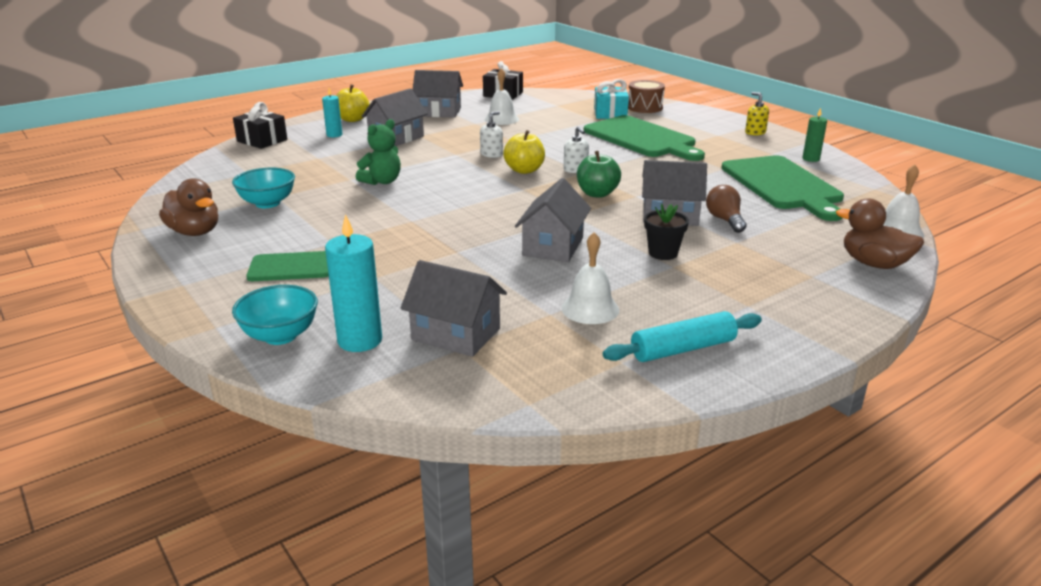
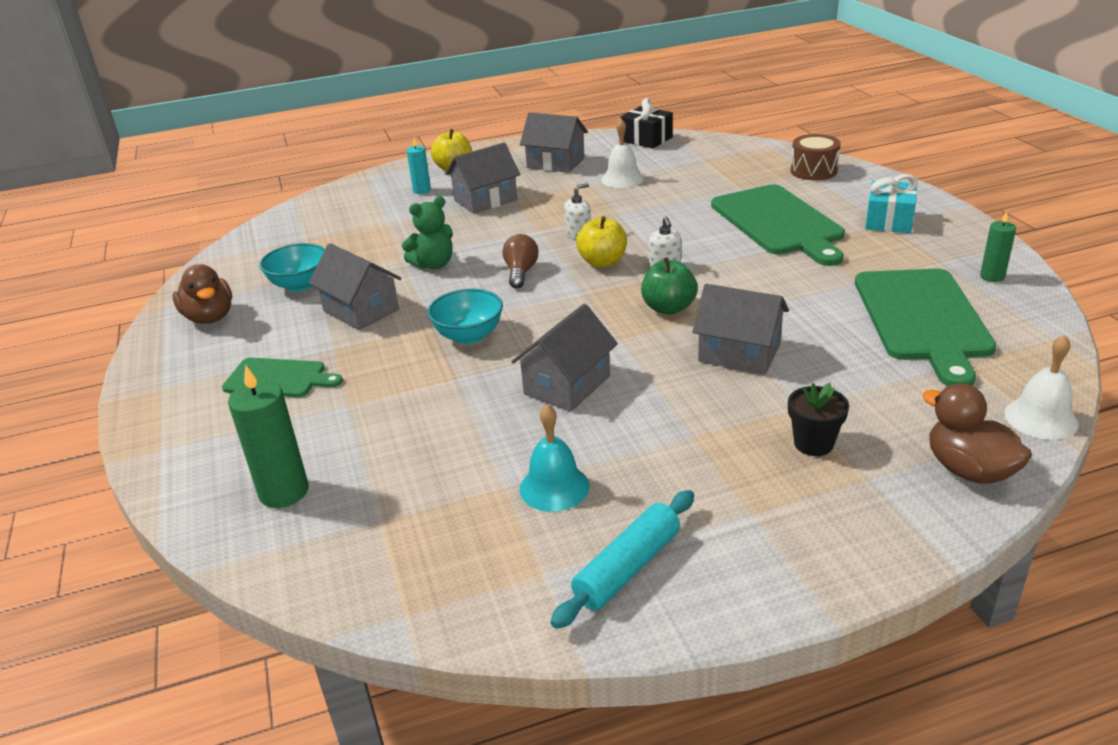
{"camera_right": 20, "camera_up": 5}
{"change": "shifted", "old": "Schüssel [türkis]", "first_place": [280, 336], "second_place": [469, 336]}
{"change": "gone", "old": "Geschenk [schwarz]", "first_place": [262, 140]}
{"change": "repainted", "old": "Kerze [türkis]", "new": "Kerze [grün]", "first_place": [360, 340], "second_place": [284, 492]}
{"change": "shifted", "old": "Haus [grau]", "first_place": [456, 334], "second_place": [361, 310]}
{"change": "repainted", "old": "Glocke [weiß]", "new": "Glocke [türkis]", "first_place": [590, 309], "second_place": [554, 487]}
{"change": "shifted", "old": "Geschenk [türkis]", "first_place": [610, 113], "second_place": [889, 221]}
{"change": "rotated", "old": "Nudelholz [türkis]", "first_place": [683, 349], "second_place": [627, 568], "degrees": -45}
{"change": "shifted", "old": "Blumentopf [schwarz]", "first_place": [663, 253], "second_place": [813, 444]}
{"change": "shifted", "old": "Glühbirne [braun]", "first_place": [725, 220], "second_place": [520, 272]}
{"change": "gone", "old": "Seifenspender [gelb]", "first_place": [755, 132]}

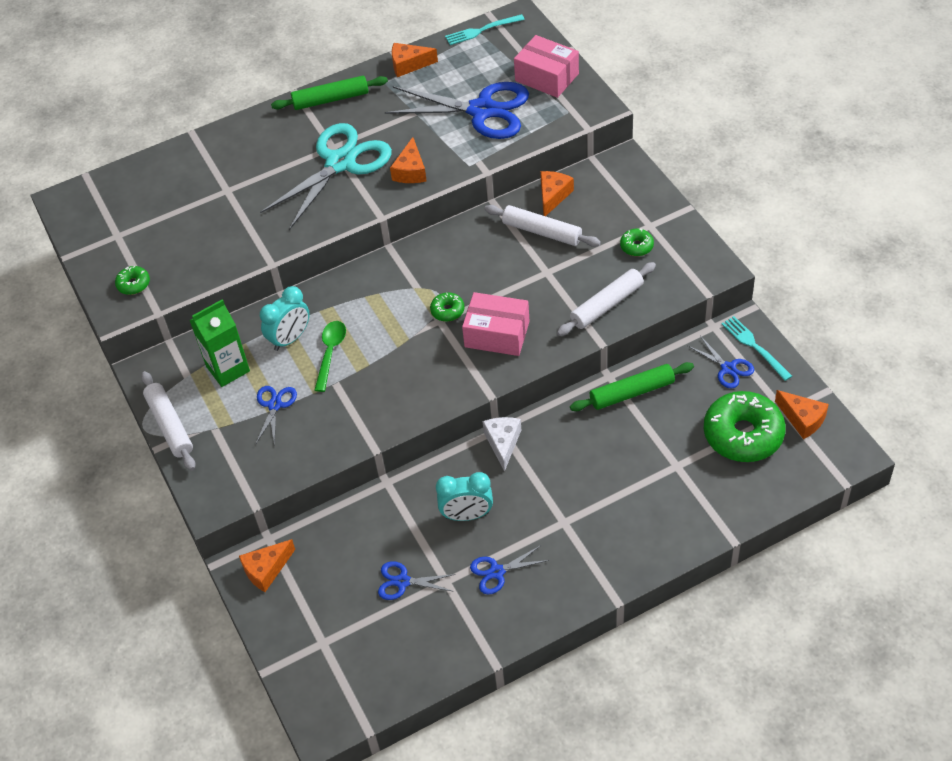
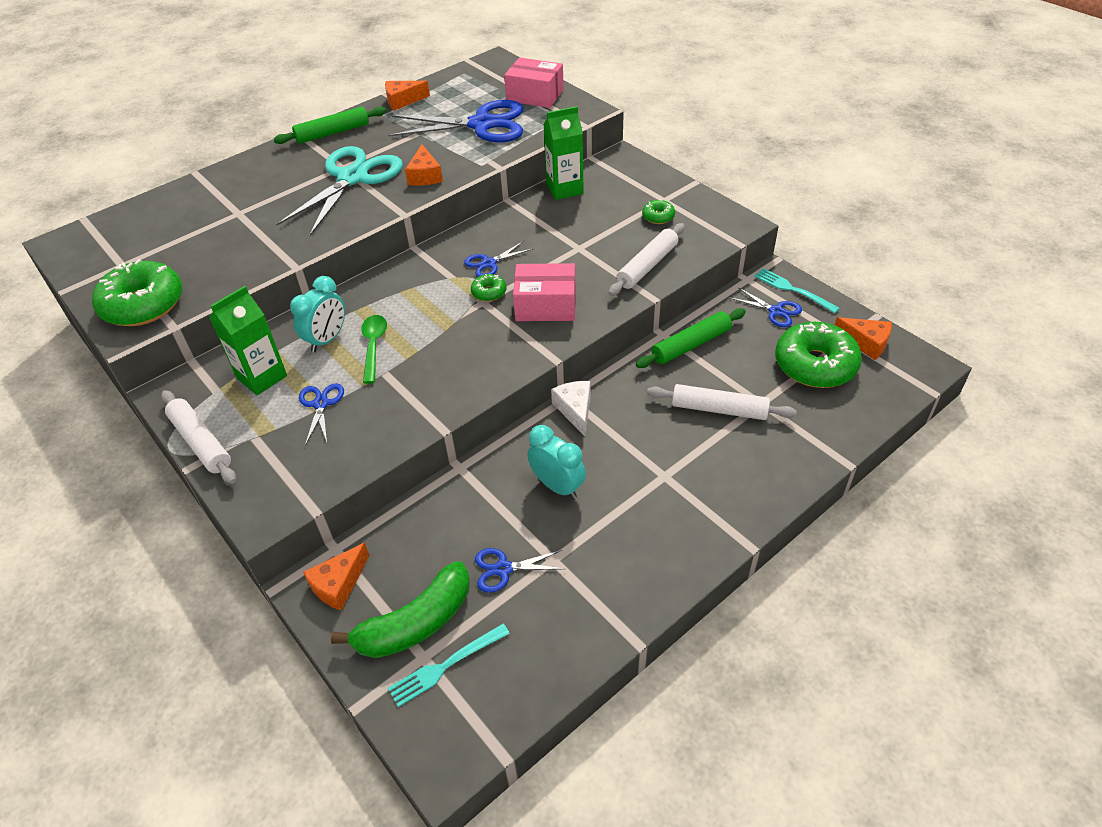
{"camera_right": -15, "camera_up": -5}
{"change": "scaled", "old": "Donut [grün]", "first_place": [133, 284], "second_place": [143, 305], "factor": 2.22}
{"change": "rotated", "old": "Wecker [türkis]", "first_place": [467, 515], "second_place": [557, 486], "degrees": -120}
{"change": "shifted", "old": "Gabel [türkis]", "first_place": [481, 31], "second_place": [445, 666]}
{"change": "shifted", "old": "Schere [blau]", "first_place": [497, 572], "second_place": [489, 263]}
{"change": "shifted", "old": "Nudelholz [weiß]", "first_place": [542, 232], "second_place": [719, 409]}
{"change": "swapped", "old": "Käse [orange]", "new": "Getränkekarton [grün]", "first_place": [553, 196], "second_place": [564, 189]}
{"change": "new", "new": "Banane [grün]", "second_place": [416, 623]}

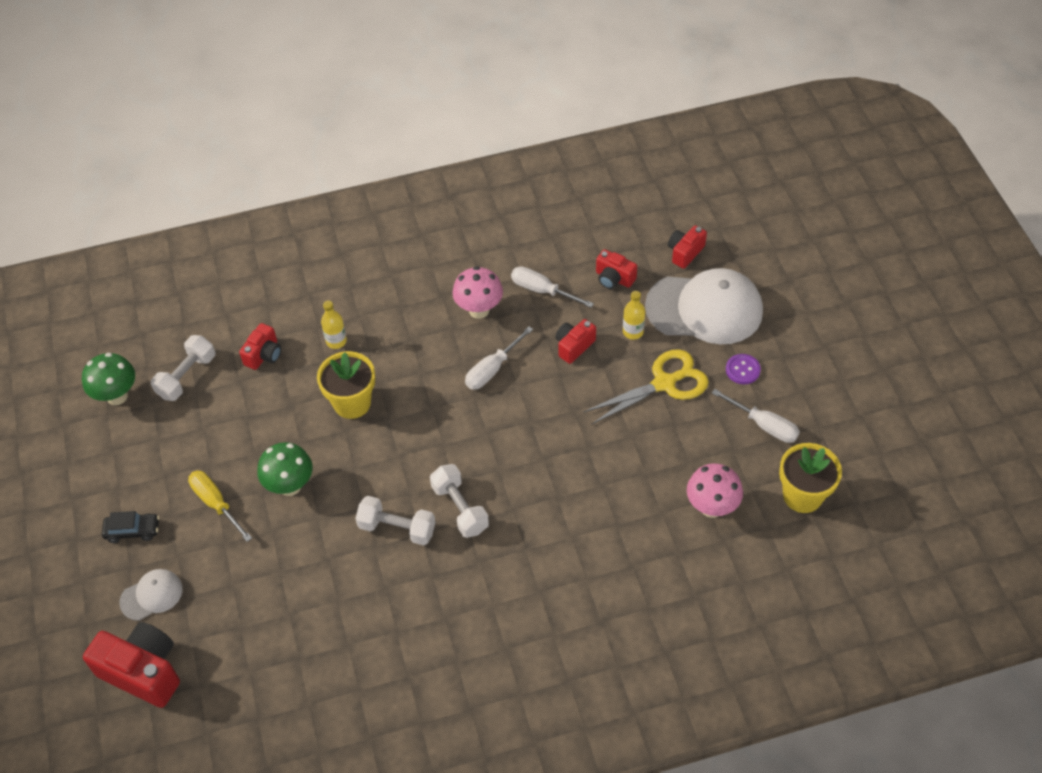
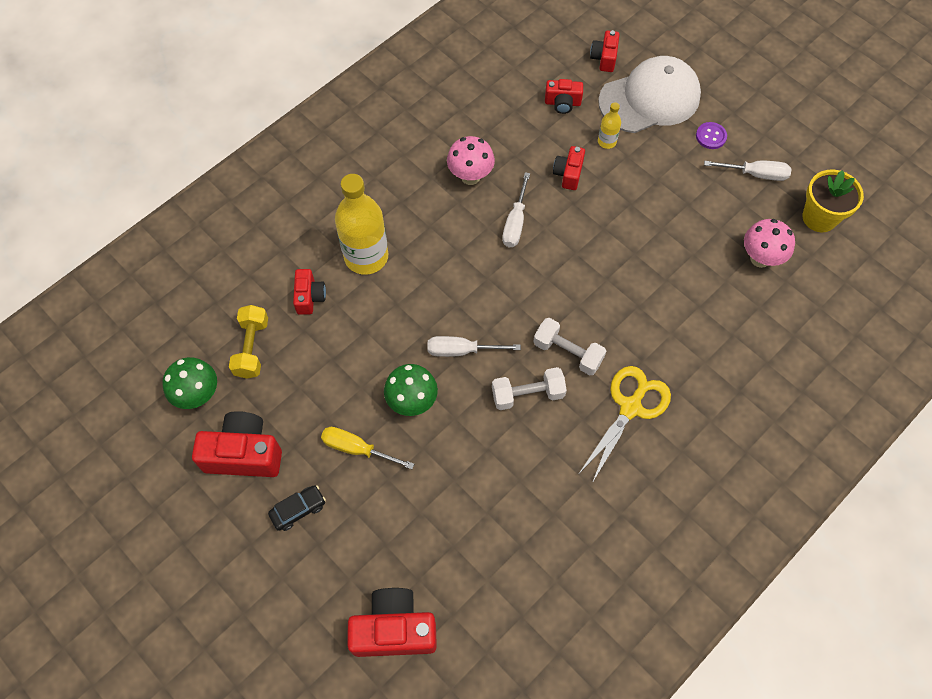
{"camera_right": -30, "camera_up": 10}
{"change": "gone", "old": "Kappe [weiß]", "first_place": [151, 595]}
{"change": "repainted", "old": "Hantel [weiß]", "new": "Hantel [gelb]", "first_place": [187, 376], "second_place": [252, 348]}
{"change": "gone", "old": "Blumentopf [gelb]", "first_place": [352, 403]}
{"change": "scaled", "old": "Flasche [gelb]", "first_place": [336, 341], "second_place": [366, 256], "factor": 2.19}
{"change": "shifted", "old": "Schraubenzieher [weiß]", "first_place": [541, 290], "second_place": [461, 350]}
{"change": "shifted", "old": "Schere [gelb]", "first_place": [664, 383], "second_place": [630, 407]}
{"change": "new", "new": "Kamera [rot]", "second_place": [244, 454]}

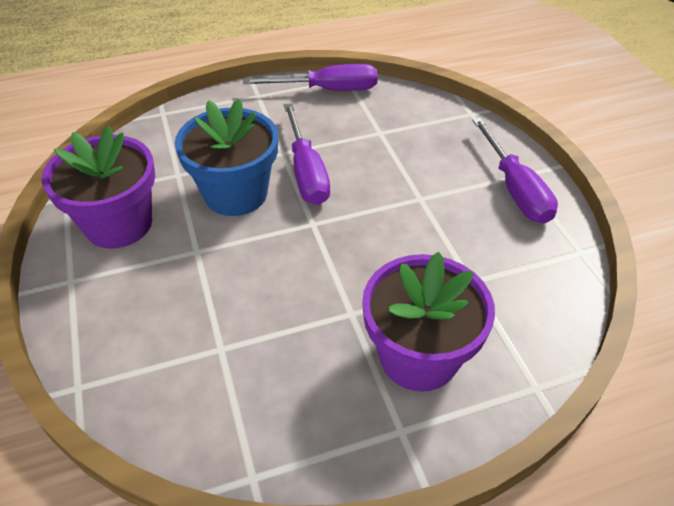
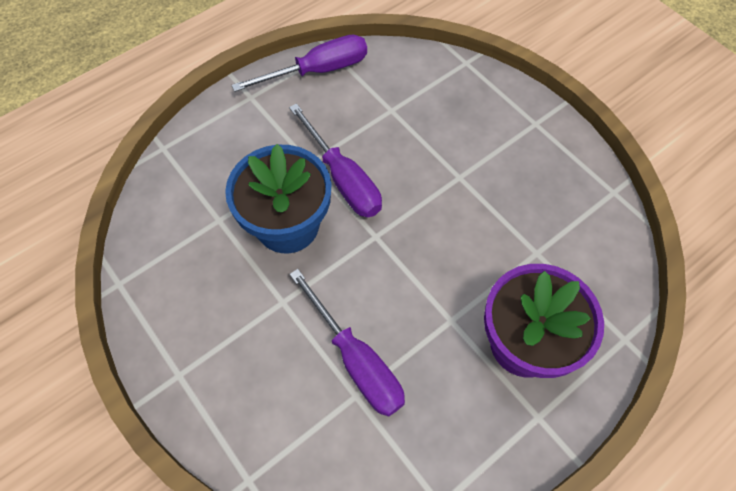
{"camera_right": -20, "camera_up": 15}
{"change": "gone", "old": "Blumentopf [lila]", "first_place": [118, 224]}
{"change": "shifted", "old": "Schraubenzieher [lila]", "first_place": [515, 189], "second_place": [356, 360]}

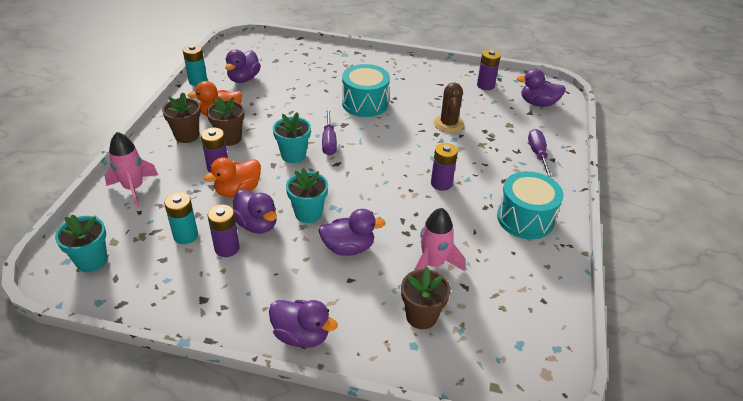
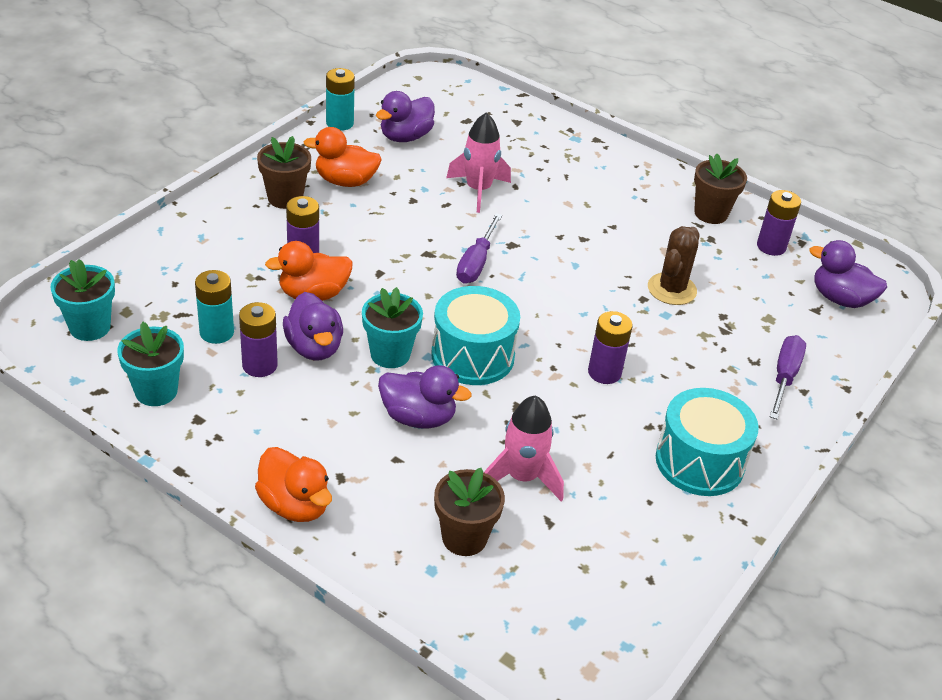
{"camera_right": 20, "camera_up": 0}
{"change": "shifted", "old": "Rakete [rosa]", "first_place": [134, 188], "second_place": [478, 190]}
{"change": "shifted", "old": "Blumentopf [braun]", "first_place": [229, 138], "second_place": [711, 213]}
{"change": "repainted", "old": "Ente [lila]", "new": "Ente [orange]", "first_place": [301, 335], "second_place": [295, 505]}
{"change": "shifted", "old": "Blumentopf [türkis]", "first_place": [293, 155], "second_place": [156, 391]}
{"change": "shifted", "old": "Trommel [türkis]", "first_place": [365, 103], "second_place": [472, 355]}

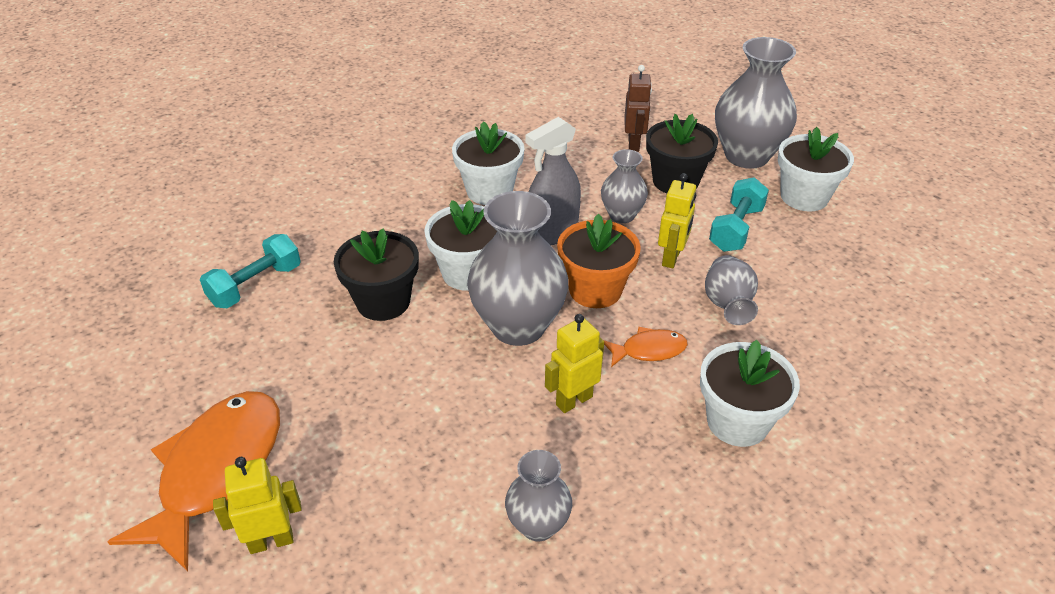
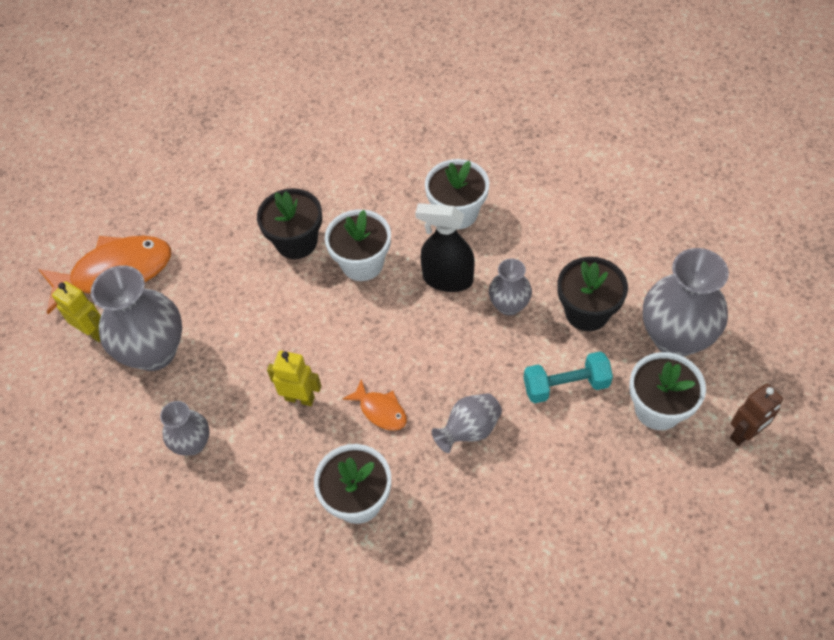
{"camera_right": 55, "camera_up": 15}
{"change": "gone", "old": "Hantel [türkis]", "first_place": [256, 285]}
{"change": "shifted", "old": "Vase [grau]", "first_place": [518, 326], "second_place": [154, 352]}
{"change": "repainted", "old": "Sprühflasche [grau]", "new": "Sprühflasche [schwarz]", "first_place": [552, 233], "second_place": [447, 279]}
{"change": "gone", "old": "Blumentopf [orange]", "first_place": [595, 290]}
{"change": "shifted", "old": "Roboter [braun]", "first_place": [634, 144], "second_place": [744, 434]}
{"change": "gone", "old": "Roboter [gelb]", "first_place": [671, 258]}

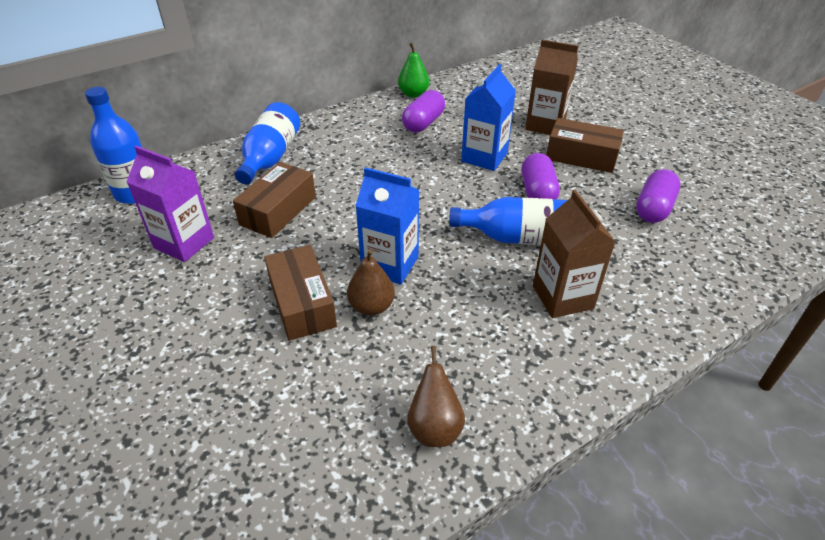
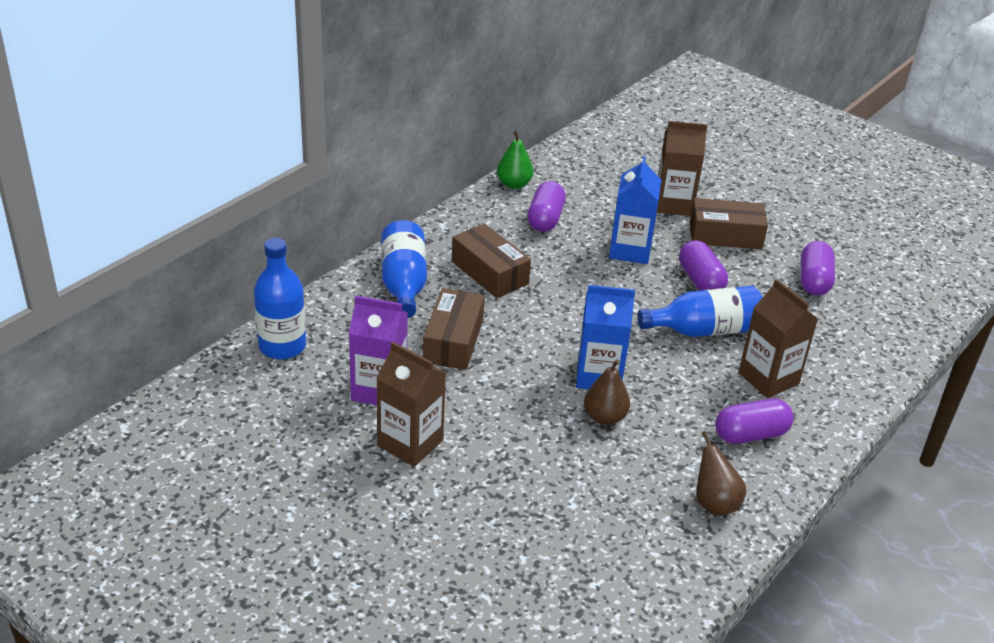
{"camera_right": -20, "camera_up": -5}
{"change": "shifted", "old": "Schachtel [braun]", "first_place": [302, 303], "second_place": [489, 272]}
{"change": "new", "new": "Getränkekarton [braun]", "second_place": [410, 443]}
{"change": "new", "new": "Kapsel [lila]", "second_place": [750, 434]}

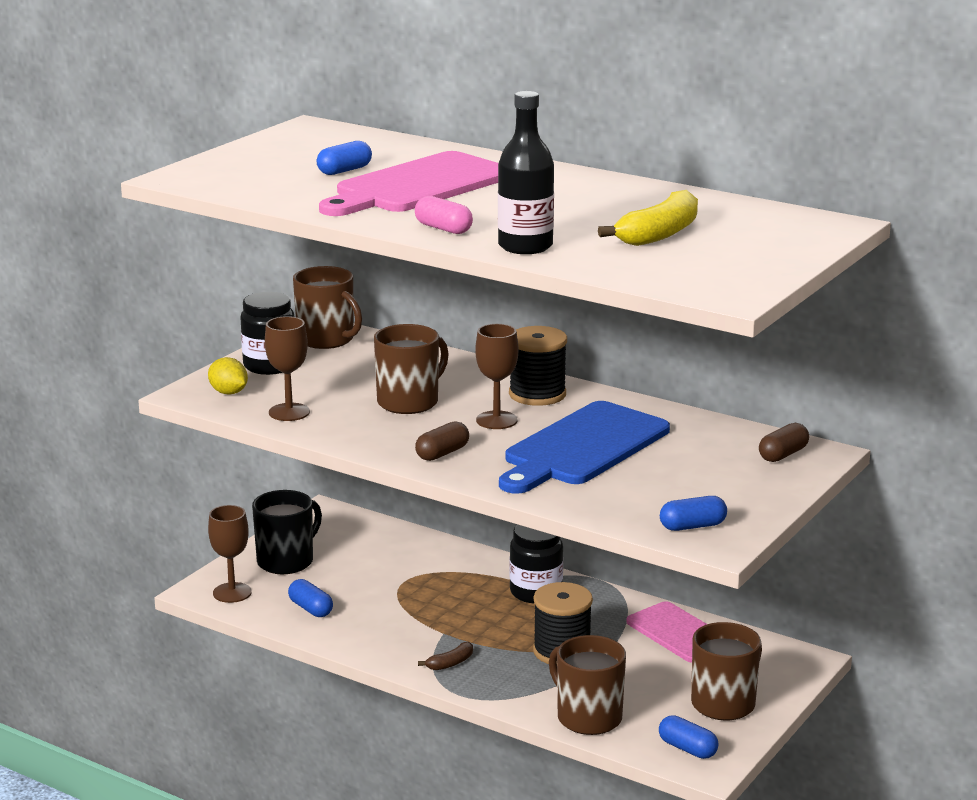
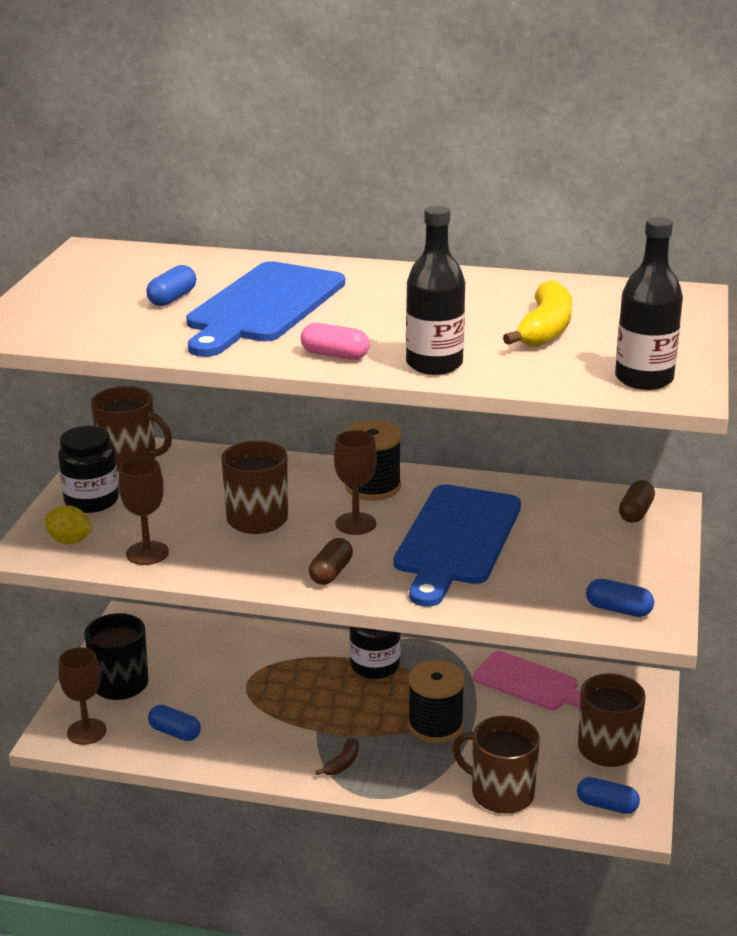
{"camera_right": -20, "camera_up": 5}
{"change": "repainted", "old": "Schneidebrett [rosa]", "new": "Schneidebrett [blau]", "first_place": [418, 186], "second_place": [263, 306]}
{"change": "rotated", "old": "Kapsel [blau]", "first_place": [692, 526], "second_place": [618, 609], "degrees": 60}
{"change": "new", "new": "Flasche [schwarz]", "second_place": [644, 379]}

